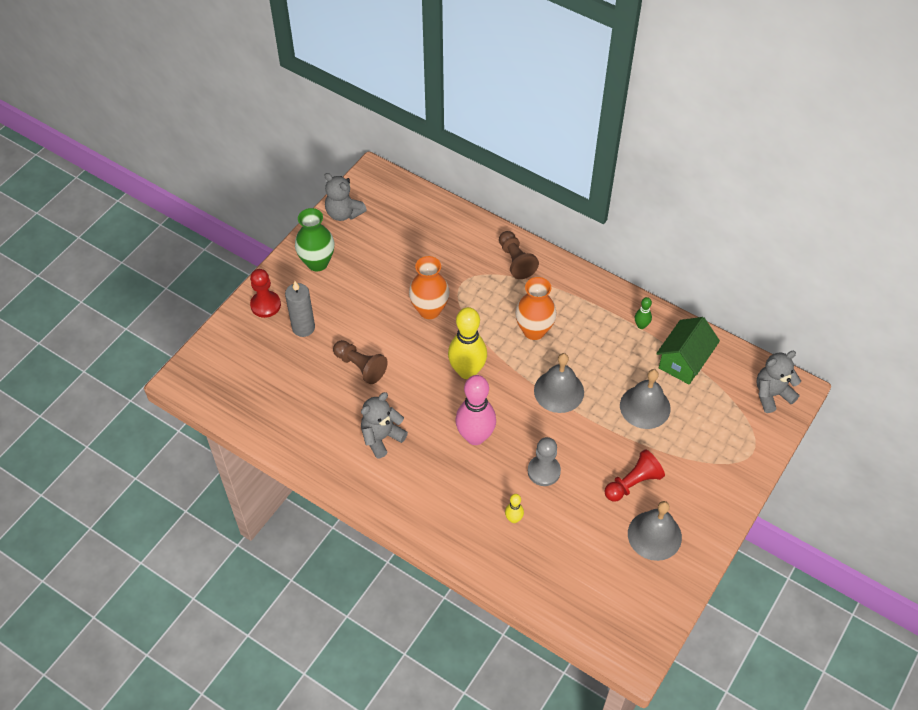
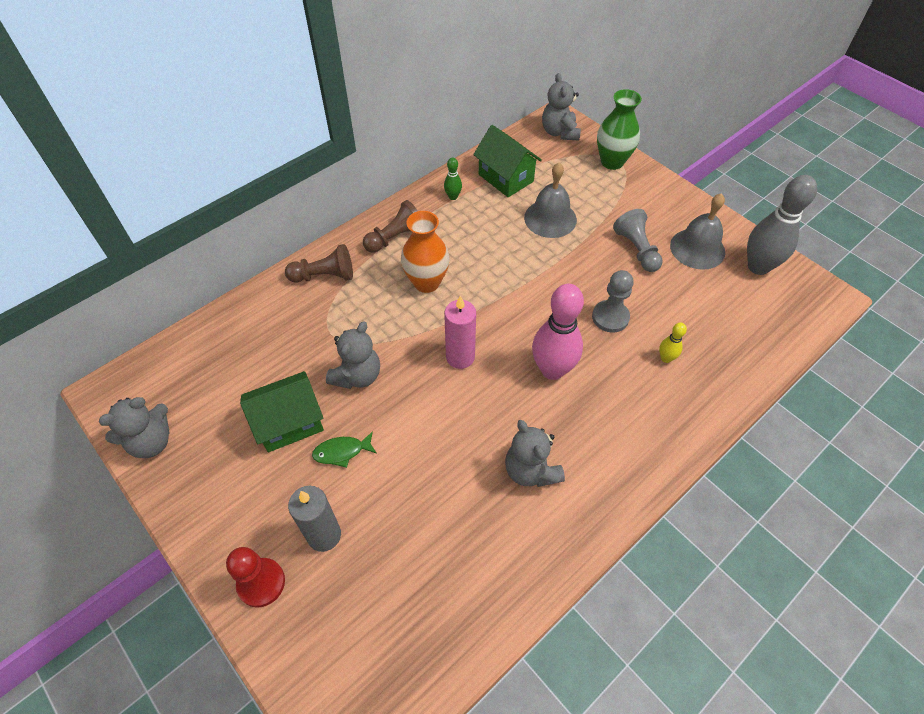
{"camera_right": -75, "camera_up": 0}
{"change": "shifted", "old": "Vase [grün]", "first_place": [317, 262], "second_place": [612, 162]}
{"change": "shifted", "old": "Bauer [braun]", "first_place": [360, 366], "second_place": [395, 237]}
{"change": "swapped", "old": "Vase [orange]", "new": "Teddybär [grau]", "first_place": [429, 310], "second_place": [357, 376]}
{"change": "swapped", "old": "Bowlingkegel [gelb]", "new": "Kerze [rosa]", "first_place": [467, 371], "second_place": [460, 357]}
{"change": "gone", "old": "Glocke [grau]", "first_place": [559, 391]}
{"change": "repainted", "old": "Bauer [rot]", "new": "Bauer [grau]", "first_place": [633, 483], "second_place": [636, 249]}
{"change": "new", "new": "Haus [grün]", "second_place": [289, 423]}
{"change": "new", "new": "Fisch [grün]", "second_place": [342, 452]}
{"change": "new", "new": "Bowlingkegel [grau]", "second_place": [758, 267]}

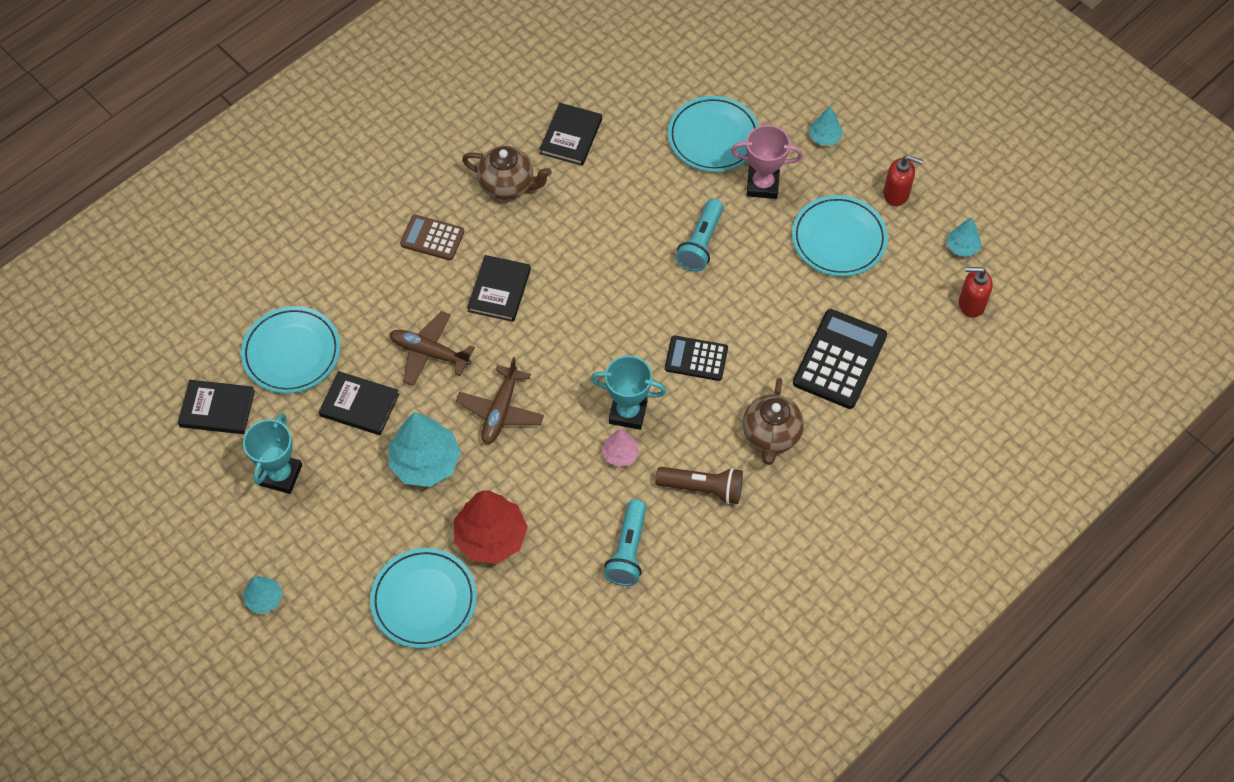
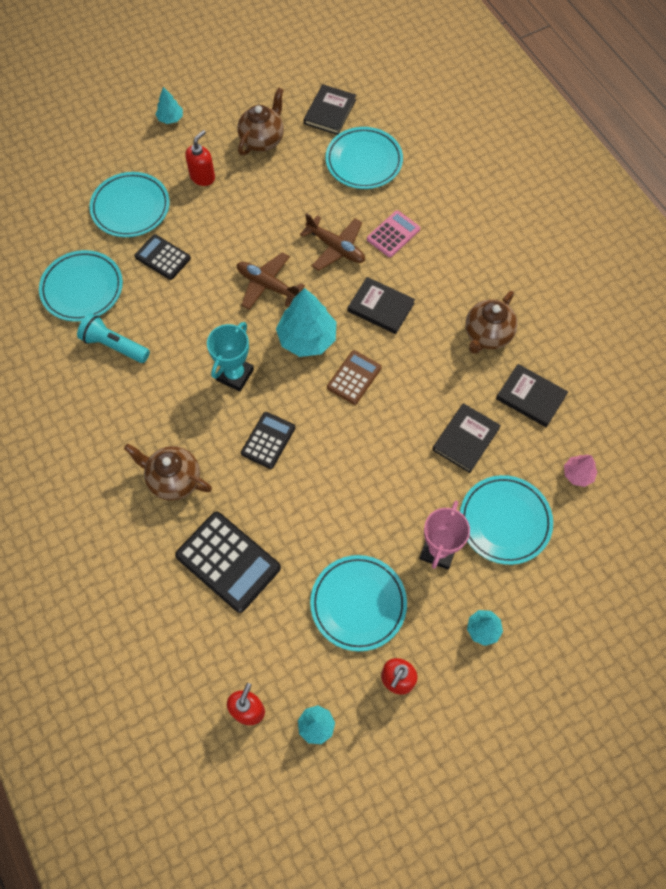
{"camera_right": 105, "camera_up": 5}
{"change": "swapped", "old": "Pokal [türkis]", "new": "Teekanne [braun]", "first_place": [280, 475], "second_place": [262, 140]}
{"change": "shifted", "old": "Buch [schwarz]", "first_place": [359, 405], "second_place": [465, 439]}
{"change": "shifted", "old": "Baum [türkis]", "first_place": [425, 462], "second_place": [307, 338]}
{"change": "rotated", "old": "Flugzeug [braun]", "first_place": [429, 353], "second_place": [336, 248], "degrees": 90}
{"change": "shifted", "old": "Taschenrechner [braun]", "first_place": [432, 238], "second_place": [354, 378]}
{"change": "swapped", "old": "Baum [rot]", "new": "Taschenrechner [schwarz]", "first_place": [491, 537], "second_place": [163, 257]}
{"change": "shifted", "old": "Baum [rosa]", "first_place": [620, 454], "second_place": [577, 474]}
{"change": "gone", "old": "Taschenlampe [braun]", "first_place": [703, 488]}
{"change": "gone", "old": "Taschenlampe [türkis]", "first_place": [701, 243]}
{"change": "new", "new": "Teller [türkis]", "second_place": [82, 288]}
{"change": "new", "new": "Seifenspender [rot]", "second_place": [202, 177]}
{"change": "new", "new": "Taschenrechner [rosa]", "second_place": [393, 234]}

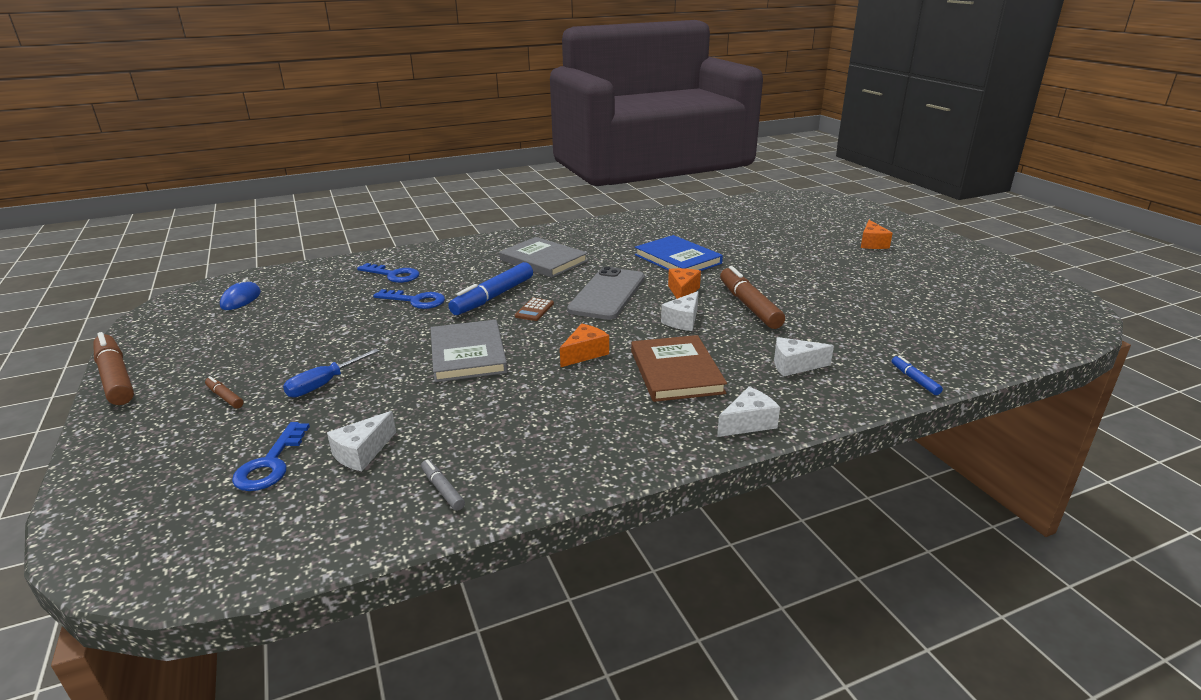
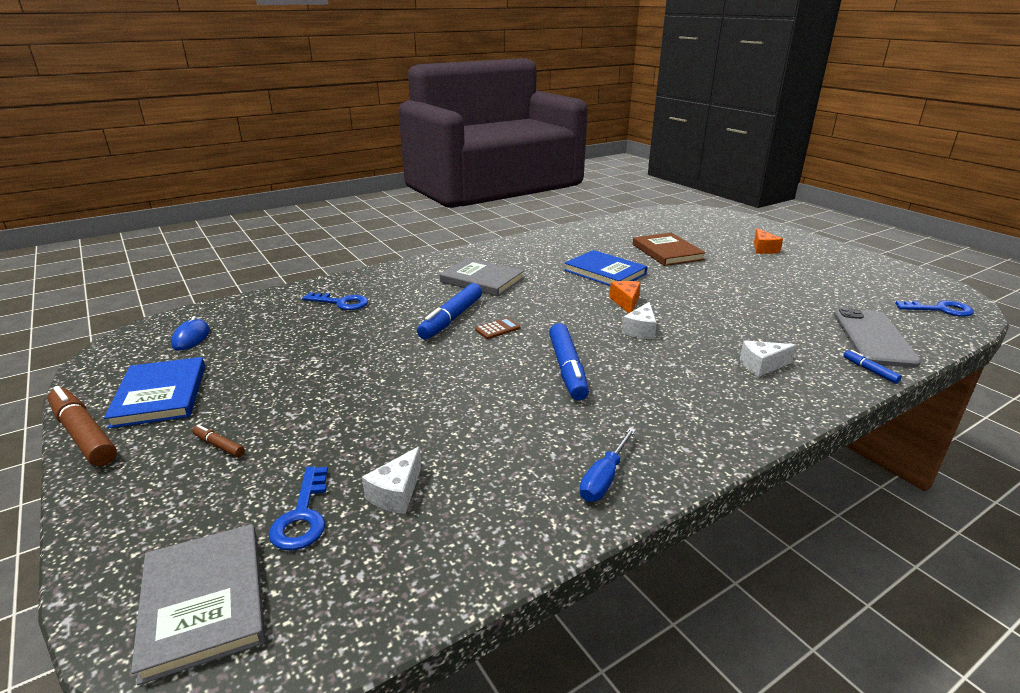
{"camera_right": -10, "camera_up": 0}
{"change": "shifted", "old": "Schraubenzieher [blau]", "first_place": [324, 384], "second_place": [604, 478]}
{"change": "shifted", "old": "Schlüssel [blau]", "first_place": [415, 301], "second_place": [940, 310]}
{"change": "gone", "old": "Filzstift [grau]", "first_place": [442, 489]}
{"change": "shifted", "old": "Buch [grau]", "first_place": [468, 354], "second_place": [204, 602]}
{"change": "rotated", "old": "Taschenrechner [braun]", "first_place": [534, 310], "second_place": [497, 329], "degrees": -135}
{"change": "swapped", "old": "Käse [orange]", "new": "Filzstift [blau]", "first_place": [584, 353], "second_place": [567, 369]}
{"change": "shifted", "old": "Handy [grau]", "first_place": [607, 294], "second_place": [873, 338]}
{"change": "shifted", "old": "Buch [braun]", "first_place": [676, 372], "second_place": [667, 252]}
{"change": "gone", "old": "Käse [weiß]", "first_place": [748, 423]}
{"change": "gone", "old": "Filzstift [braun]", "first_place": [749, 305]}
{"change": "new", "new": "Buch [blau]", "second_place": [160, 395]}

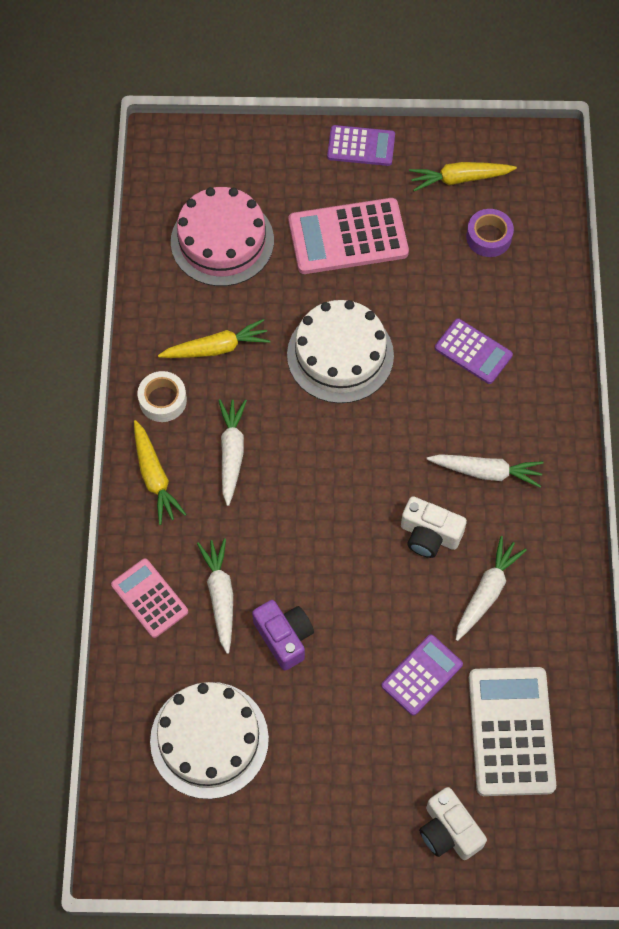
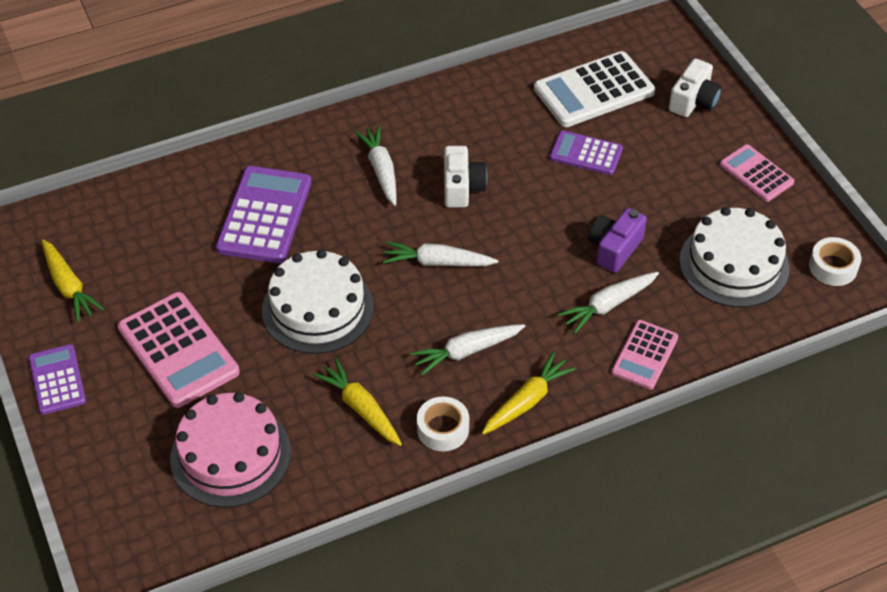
{"camera_right": -115, "camera_up": -15}
{"change": "scaled", "old": "Taschenrechner [lila]", "first_place": [473, 352], "second_place": [264, 215], "factor": 1.67}
{"change": "shifted", "old": "Karotte [weiß]", "first_place": [487, 592], "second_place": [437, 262]}
{"change": "gone", "old": "Klebeband [lila]", "first_place": [488, 237]}
{"change": "new", "new": "Taschenrechner [rosa]", "second_place": [756, 174]}
{"change": "new", "new": "Klebeband [weiß]", "second_place": [833, 267]}

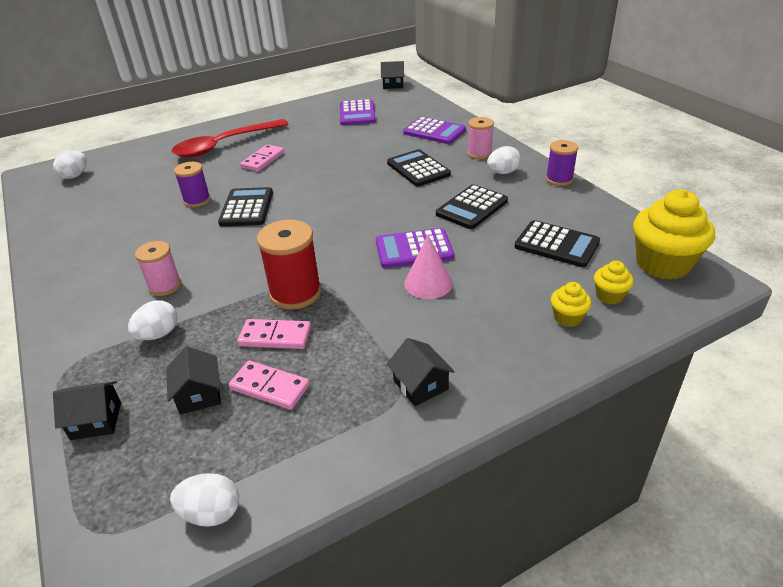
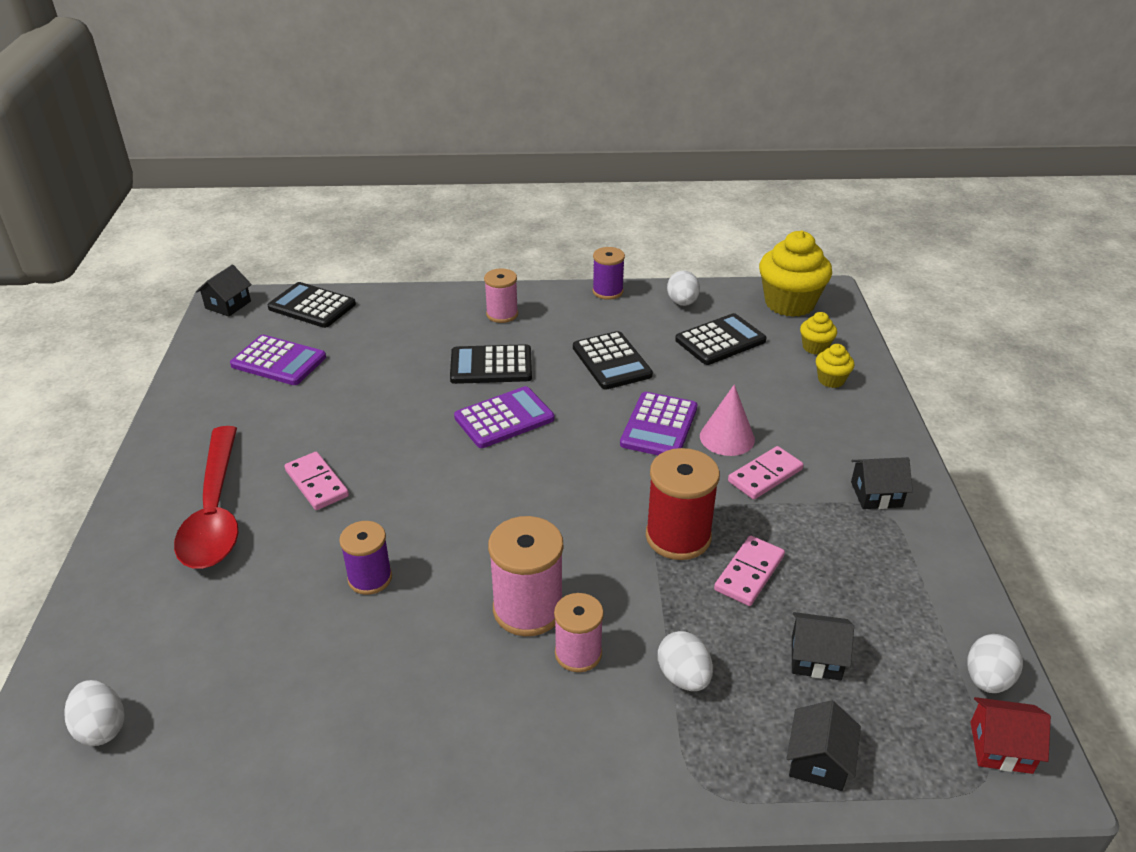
{"camera_right": -65, "camera_up": 0}
{"change": "shifted", "old": "Taschenrechner [schwarz]", "first_place": [247, 208], "second_place": [312, 306]}
{"change": "shifted", "old": "Dominostein [rosa]", "first_place": [269, 387], "second_place": [765, 475]}
{"change": "shifted", "old": "Taschenrechner [lila]", "first_place": [434, 131], "second_place": [504, 418]}
{"change": "shifted", "old": "Ei [weiß]", "first_place": [503, 172], "second_place": [682, 302]}
{"change": "new", "new": "Garnrolle [rosa]", "second_place": [528, 609]}
{"change": "new", "new": "Haus [rot]", "second_place": [1001, 747]}

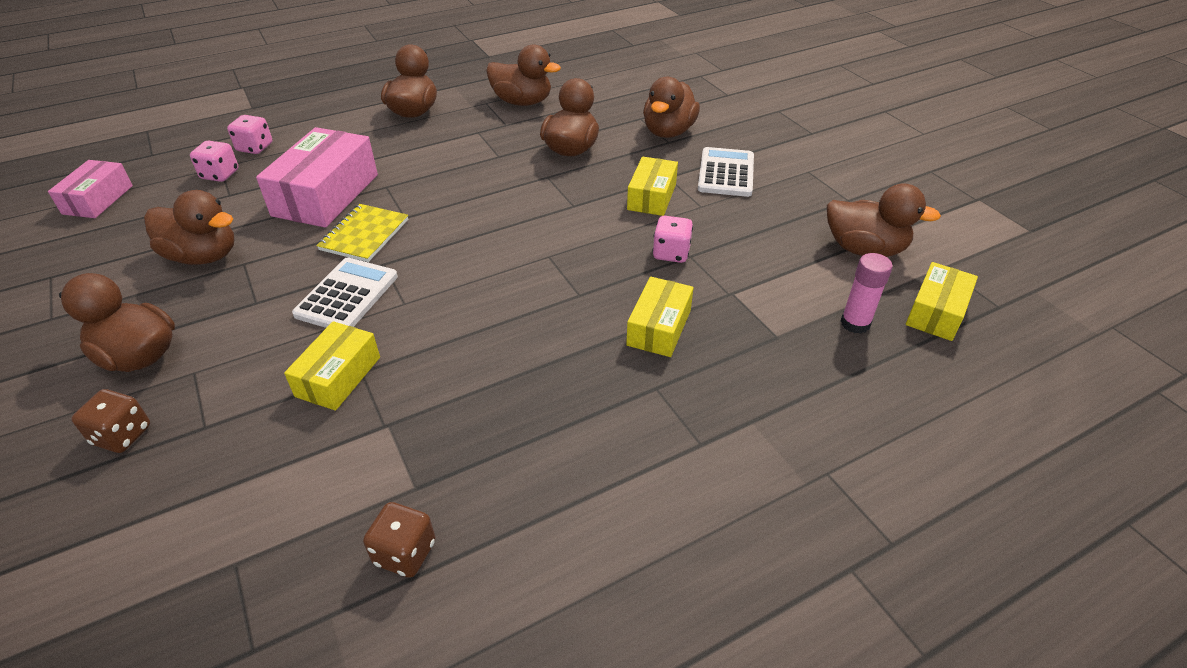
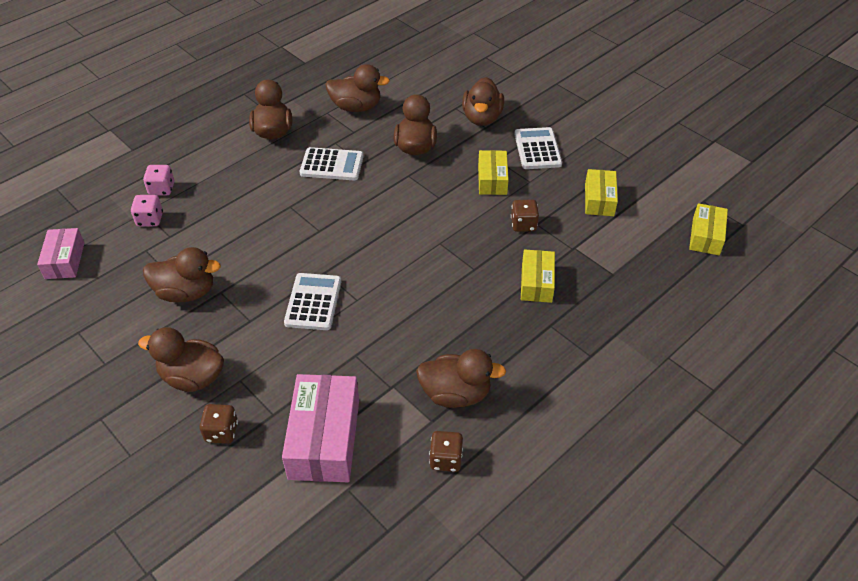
{"camera_right": -15, "camera_up": 5}
{"change": "shifted", "old": "Schachtel [rosa]", "first_place": [326, 195], "second_place": [324, 438]}
{"change": "shifted", "old": "Schachtel [gelb]", "first_place": [338, 376], "second_place": [599, 200]}
{"change": "gone", "old": "Notizbuch [gelb]", "first_place": [364, 235]}
{"change": "repainted", "old": "Spielwürfel [rosa]", "new": "Spielwürfel [braun]", "first_place": [671, 253], "second_place": [523, 224]}
{"change": "shifted", "old": "Ente [braun]", "first_place": [864, 249], "second_place": [455, 394]}
{"change": "gone", "old": "Klebestift [rosa]", "first_place": [855, 323]}
{"change": "new", "new": "Taschenrechner [weiß]", "second_place": [332, 165]}

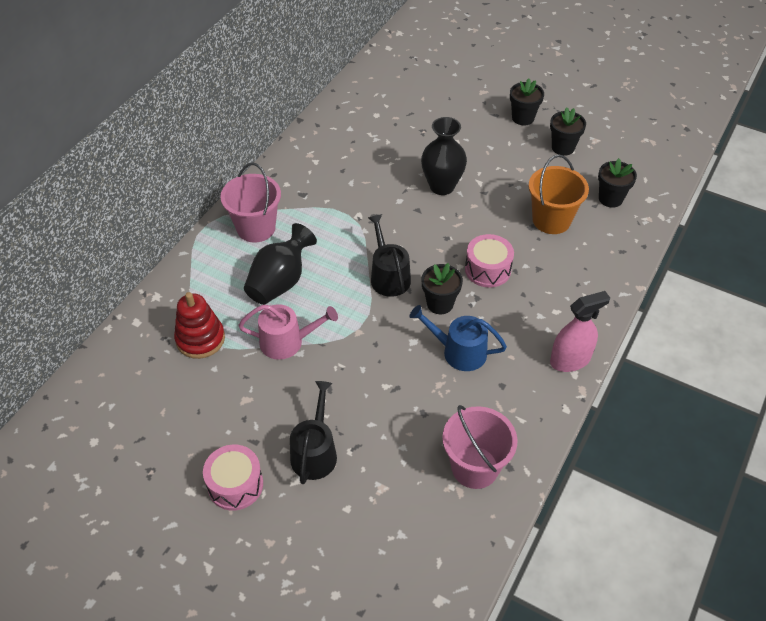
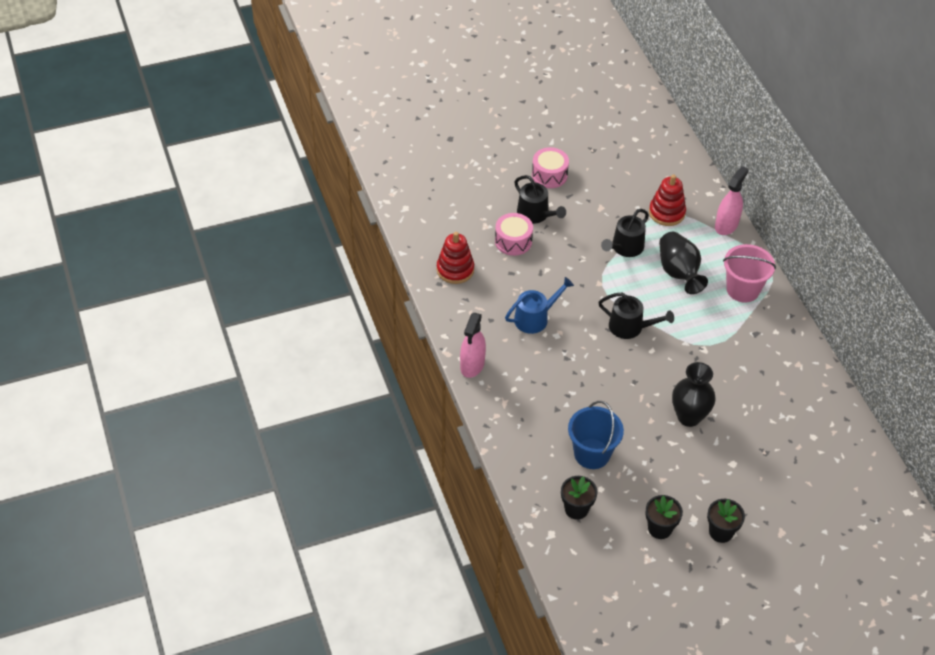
{"camera_right": 130, "camera_up": 0}
{"change": "repainted", "old": "Gießkanne [rosa]", "new": "Gießkanne [schwarz]", "first_place": [287, 342], "second_place": [625, 247]}
{"change": "gone", "old": "Blumentopf [schwarz]", "first_place": [440, 304]}
{"change": "swapped", "old": "Eimer [rosa]", "new": "Stapelspielzeug [rot]", "first_place": [475, 467], "second_place": [455, 269]}
{"change": "shifted", "old": "Trommel [rosa]", "first_place": [487, 269], "second_place": [513, 241]}
{"change": "repainted", "old": "Eimer [orange]", "new": "Eimer [blau]", "first_place": [551, 220], "second_place": [592, 454]}
{"change": "new", "new": "Sprühflasche [rosa]", "second_place": [726, 225]}

